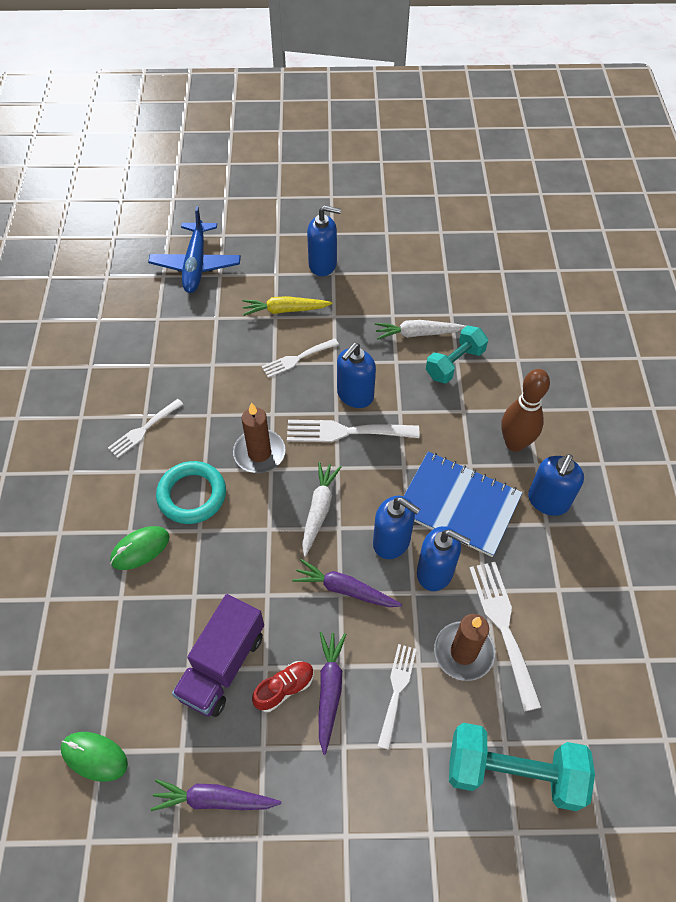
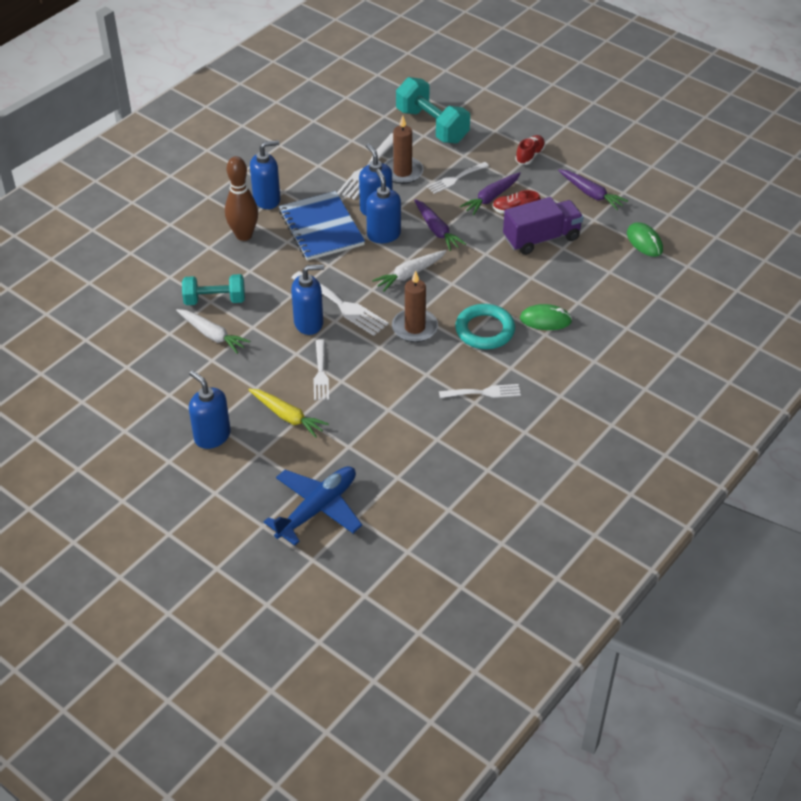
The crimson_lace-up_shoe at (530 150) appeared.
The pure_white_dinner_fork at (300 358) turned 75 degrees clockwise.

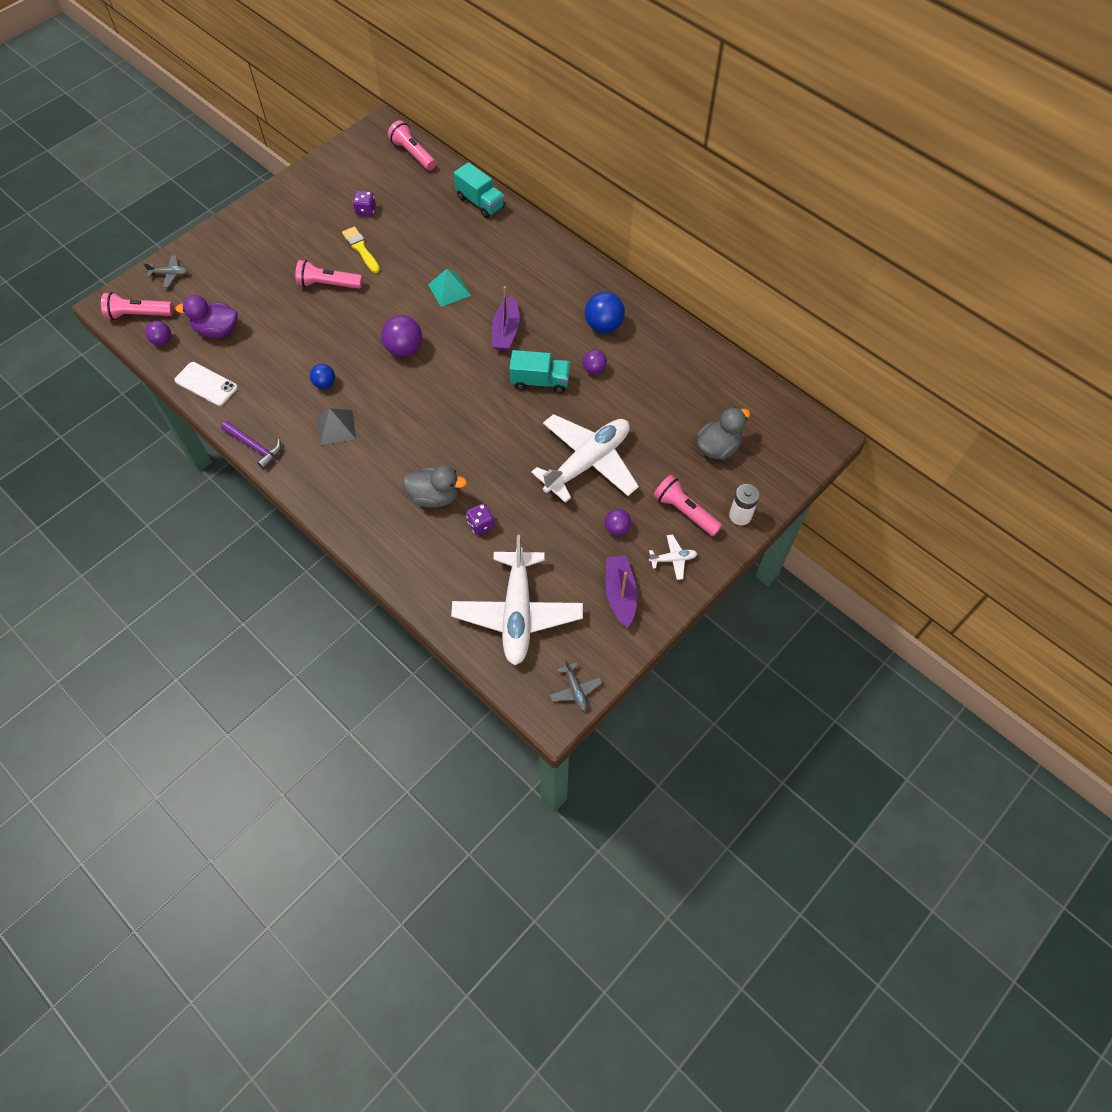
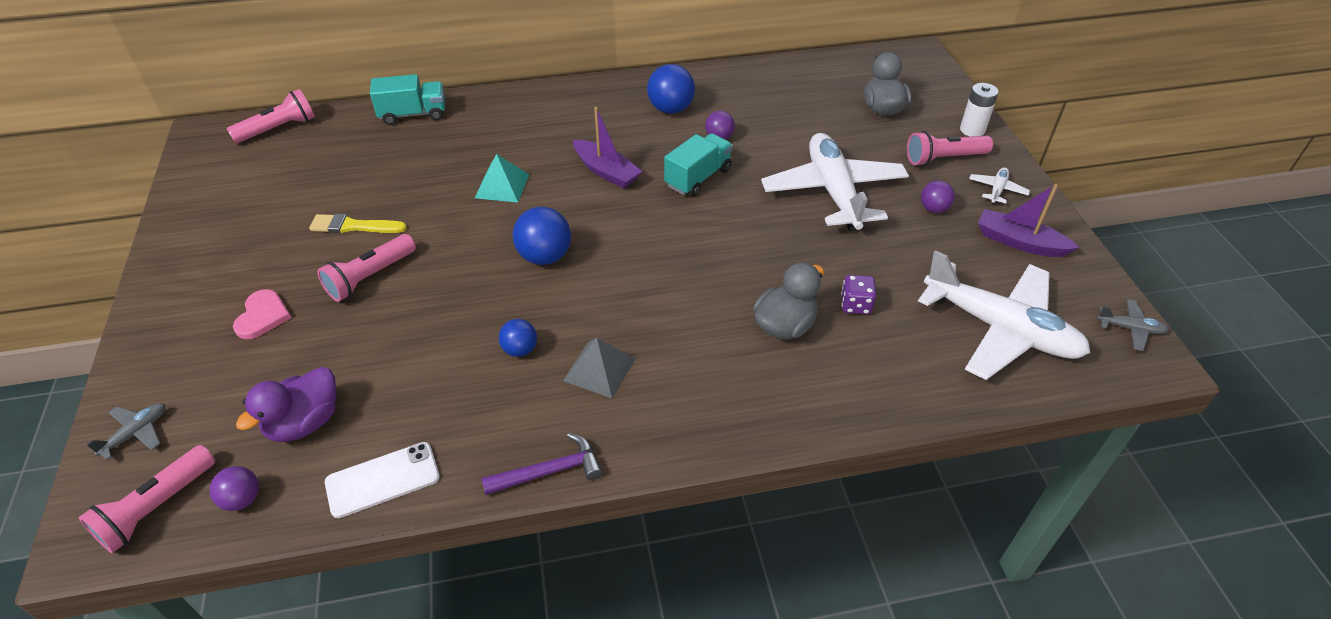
The royal_purple_dice at (364 204) disappeared.
The rose-pink_love_heart at (262 314) appeared.
The royal_purple_sphere at (401 336) became the cobalt_sphere at (541 236).
The rose-pink_pocket_torch at (412 145) turned 150 degrees clockwise.

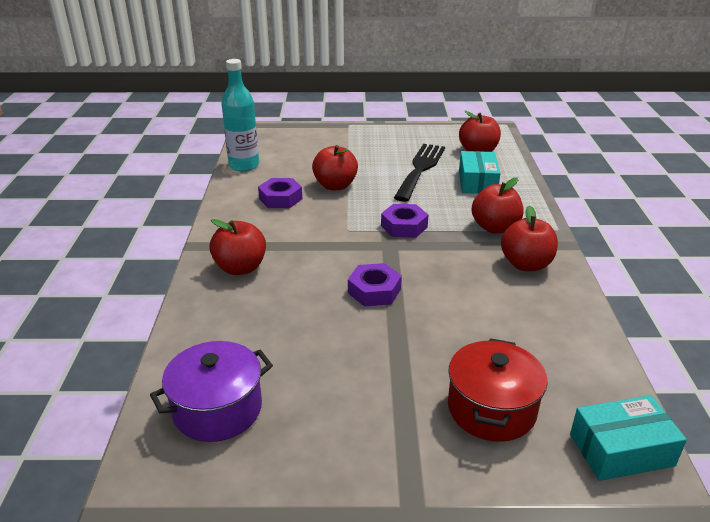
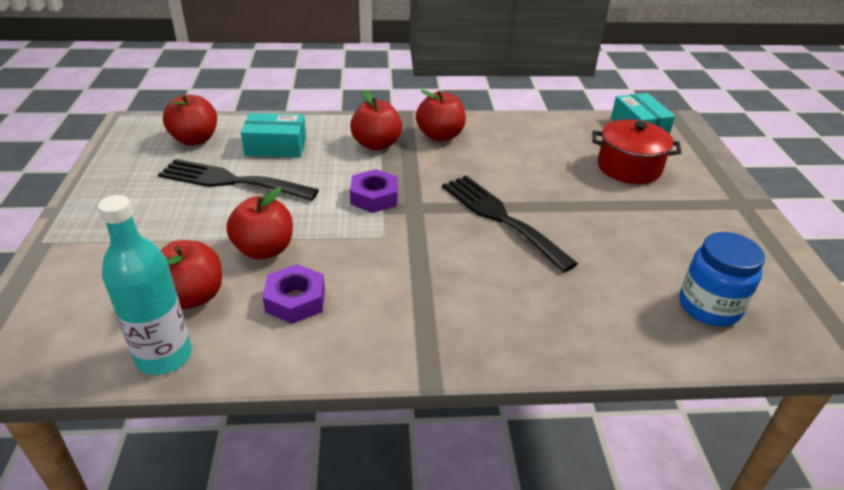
The crimson_toy_apple moved from (237 247) to (191 274).
The royal_purple_stockpot at (211 391) was replaced by the cobalt_preserve_jar at (722 279).
The royal_purple_nut at (375 284) was replaced by the ebony_dinner_fork at (510 224).

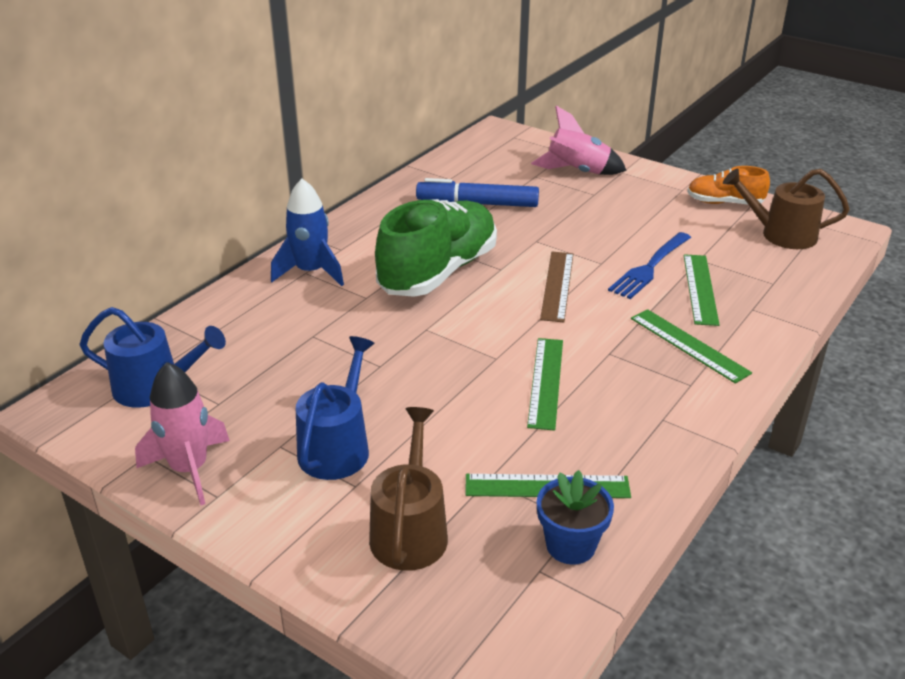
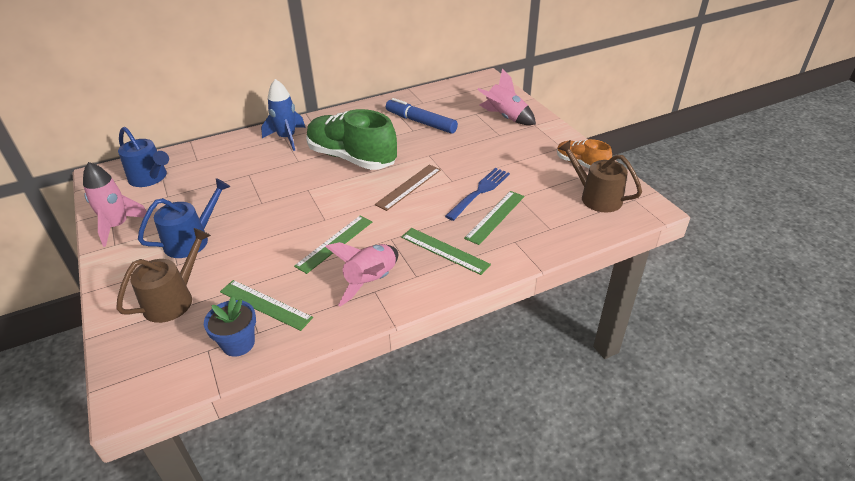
The rose-pink_toy_rocket at (361 274) appeared.
The emerald_lace-up_shoe at (436 248) turned 120 degrees counterclockwise.
The cobalt_dinner_fork at (649 265) turned 150 degrees clockwise.
The emerald_measuring_stick at (691 346) turned 45 degrees counterclockwise.

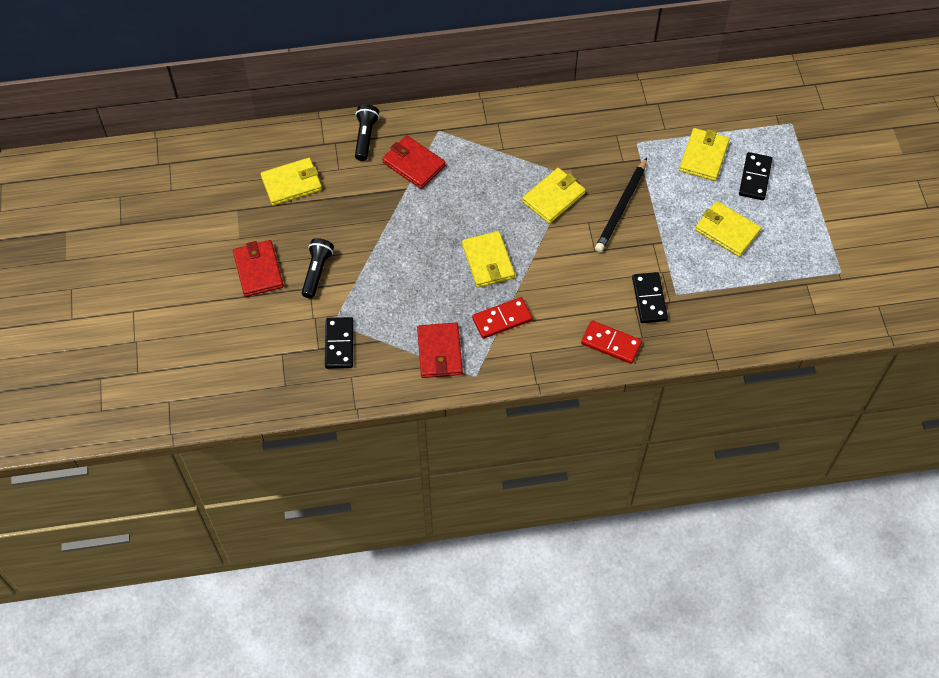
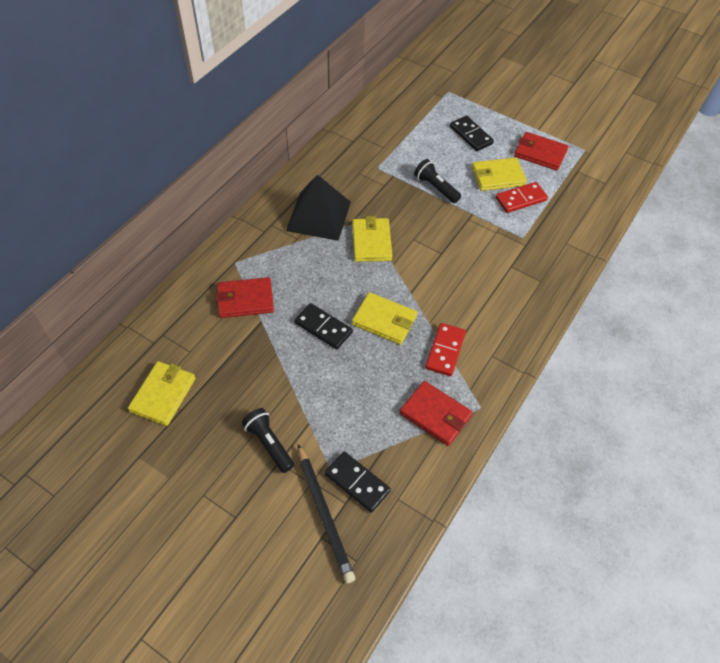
The bright_yellow_wallet at (704 154) disappeared.
The ebony_pyramid_shape at (318 207) appeared.
The crimson_wallet moved from (258 268) to (541 151).
The ebony_pocket_torch moved from (367 132) to (437 181).
The crimson_domino_piece moved from (611 342) to (522 197).
The ebony_lead_pencil moved from (621 205) to (326 513).
The ebony_domino_piece moved from (650 297) to (323 326).

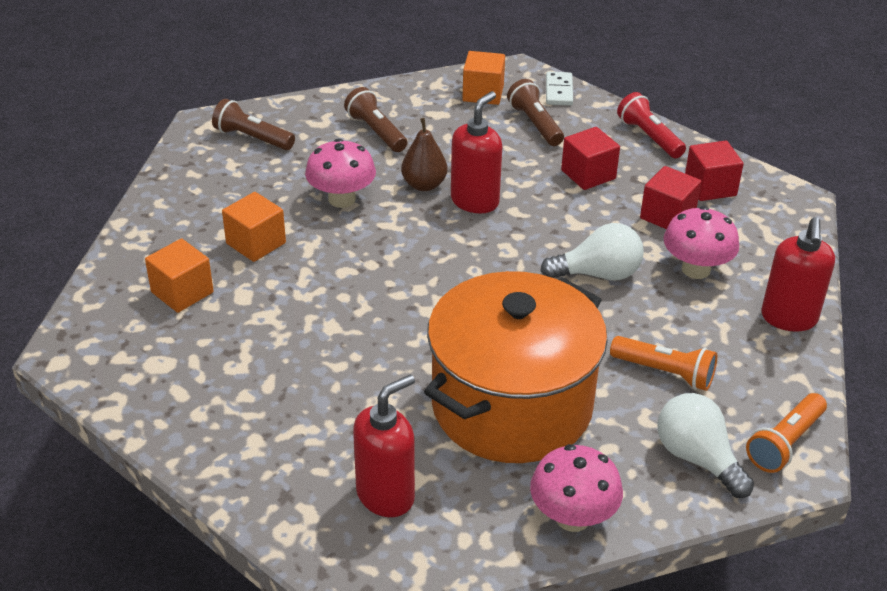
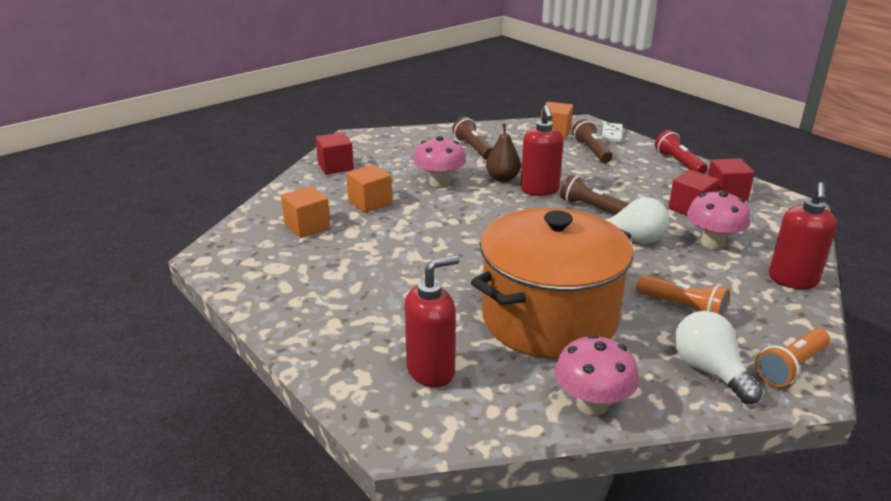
The russet_pocket_torch moved from (253 124) to (595 194).
The crimson_cube moved from (590 158) to (335 153).
The crimson_pump_bottle at (476 152) turned 135 degrees clockwise.

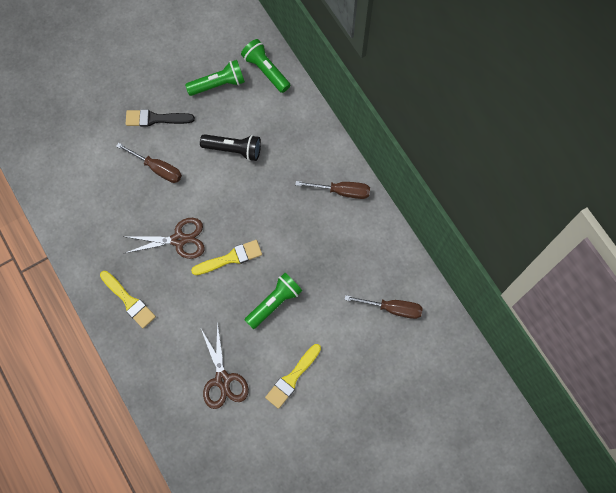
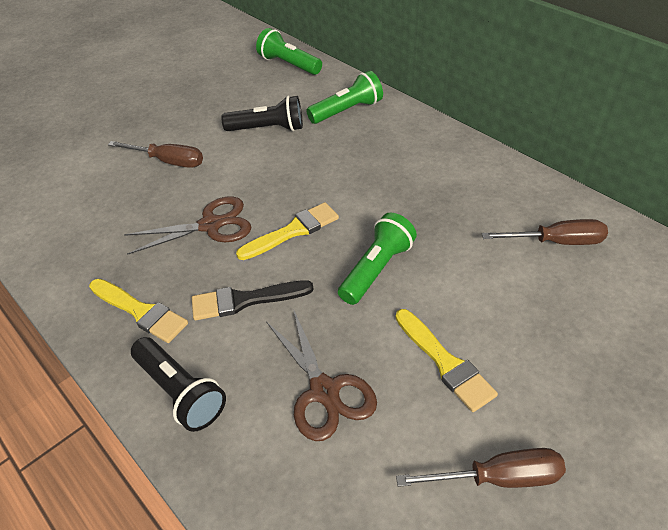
The ebony_pocket_torch at (178 384) appeared.
The ebony_paint_brush moved from (160 118) to (253 300).
The emerald_pocket_torch moved from (215 78) to (344 97).
The russet_hand_screwdriver moved from (332 190) to (481 468).
The bright_yellow_paint_brush at (293 376) turned 60 degrees counterclockwise.

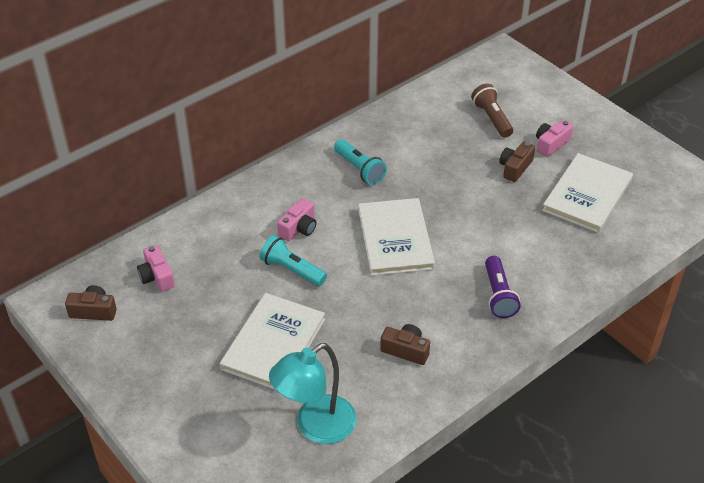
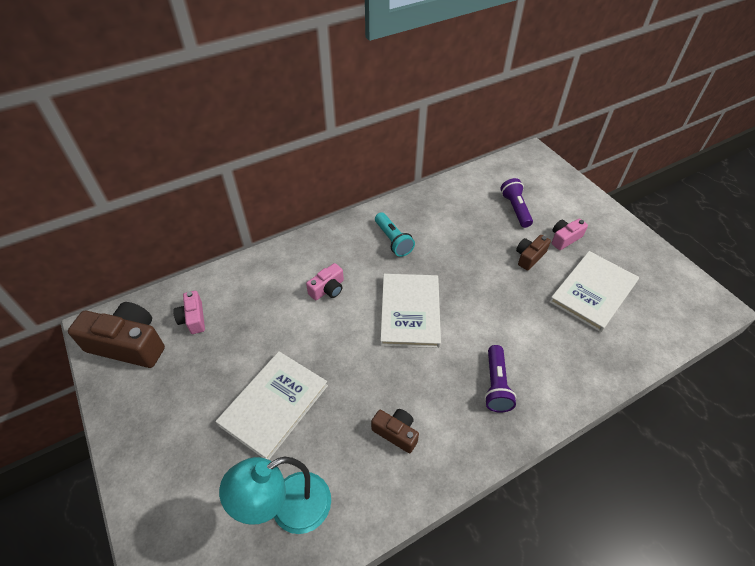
The teal_pocket_torch at (293 260) disappeared.
The russet_pocket_torch at (492 111) became the royal_purple_pocket_torch at (516 203).
The russet_camera at (91 303) changed to 1.89 times the size.

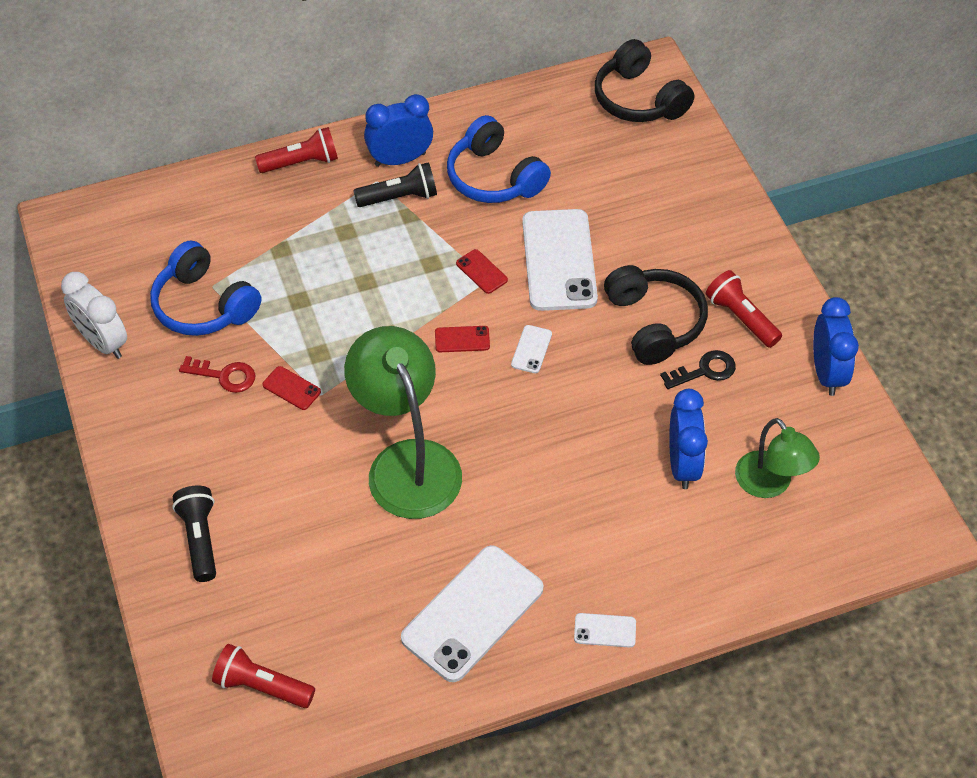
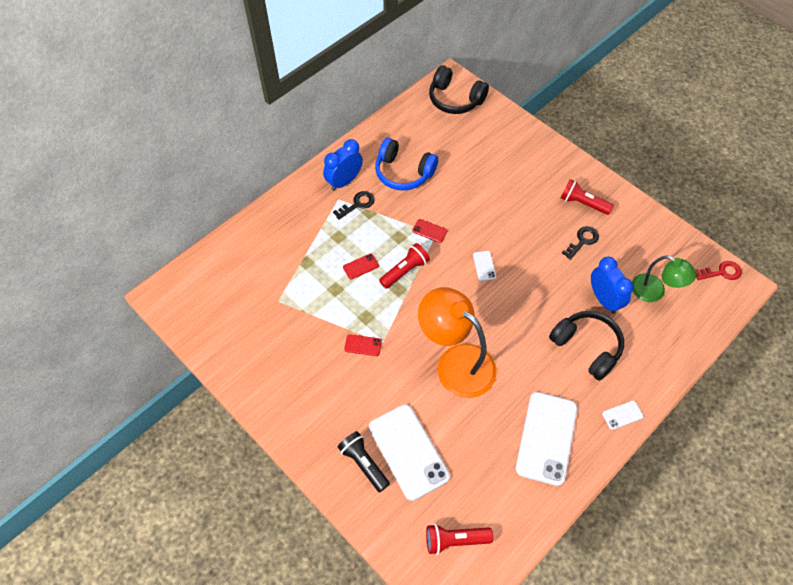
The pure_white_bedside_clock at (94 315) disappeared.
The cobalt_headphones at (205 288) disappeared.
The cobalt_bedside_clock at (836 346) disappeared.
The crimson_latchkey moved from (217 374) to (719 270).
The crimson_pocket_torch moved from (296 150) to (404 266).
The crimson_mobile_phone moved from (462 339) to (361 266).
The pure_white_mobile_phone moved from (560 260) to (409 452).
The ebony_headphones moved from (656 315) to (586 346).
The ebony_pocket_torch at (395 184) was replaced by the ebony_latchkey at (354 205).
The emerald_reading_lamp at (403 422) became the bright_orange_reading_lamp at (457 342).

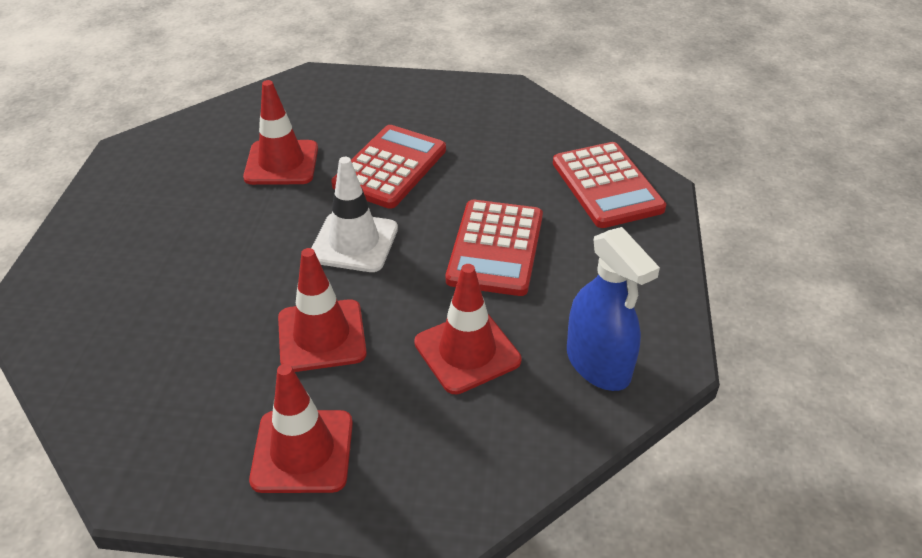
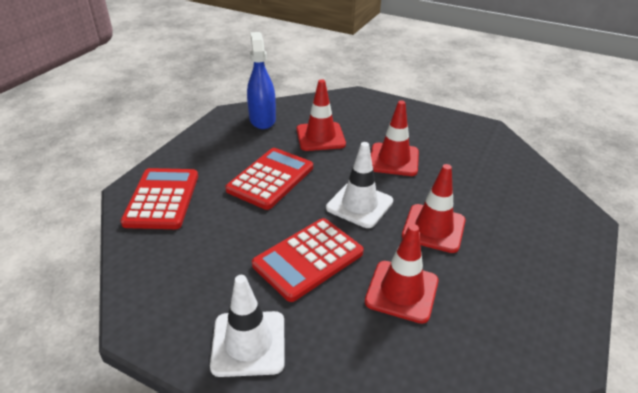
The pure_white_road_cone at (247 326) appeared.
The crimson_road_cone moved from (301 428) to (434 208).

